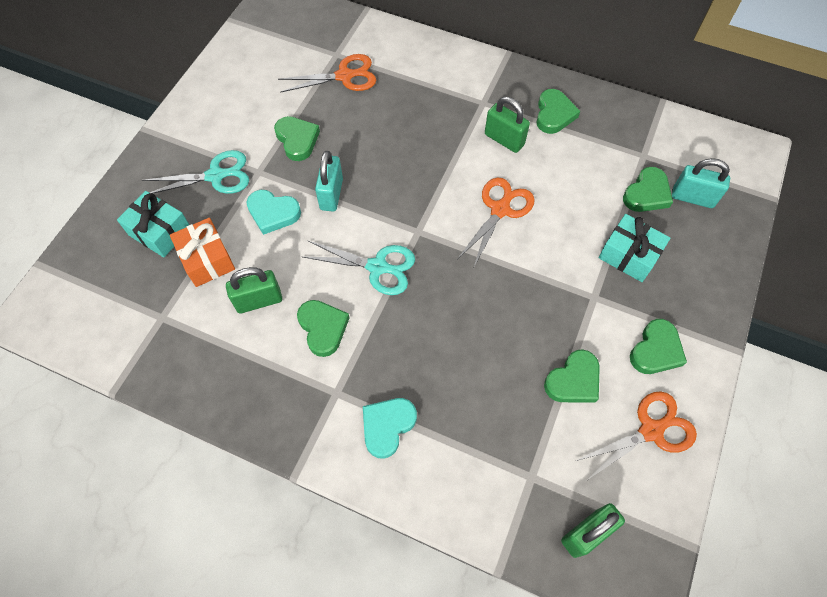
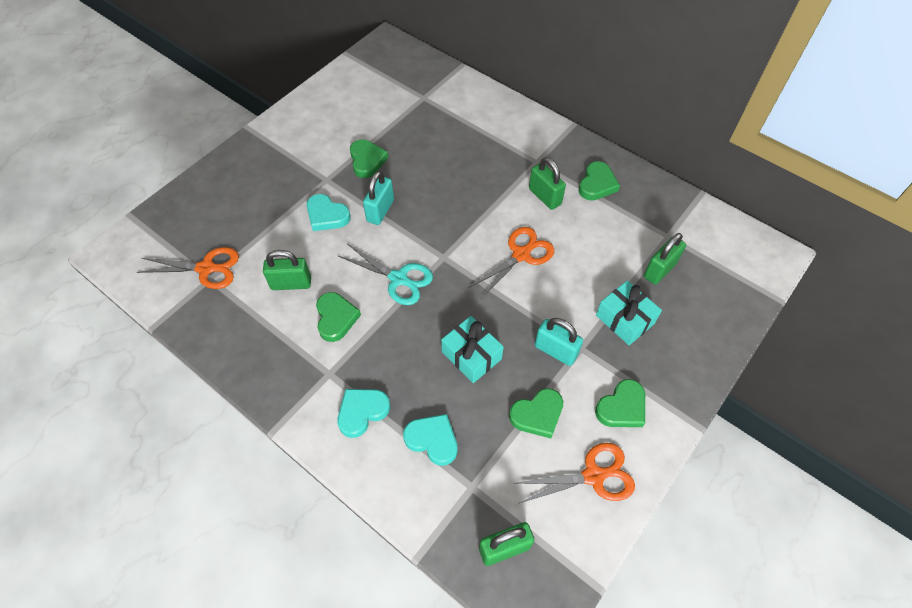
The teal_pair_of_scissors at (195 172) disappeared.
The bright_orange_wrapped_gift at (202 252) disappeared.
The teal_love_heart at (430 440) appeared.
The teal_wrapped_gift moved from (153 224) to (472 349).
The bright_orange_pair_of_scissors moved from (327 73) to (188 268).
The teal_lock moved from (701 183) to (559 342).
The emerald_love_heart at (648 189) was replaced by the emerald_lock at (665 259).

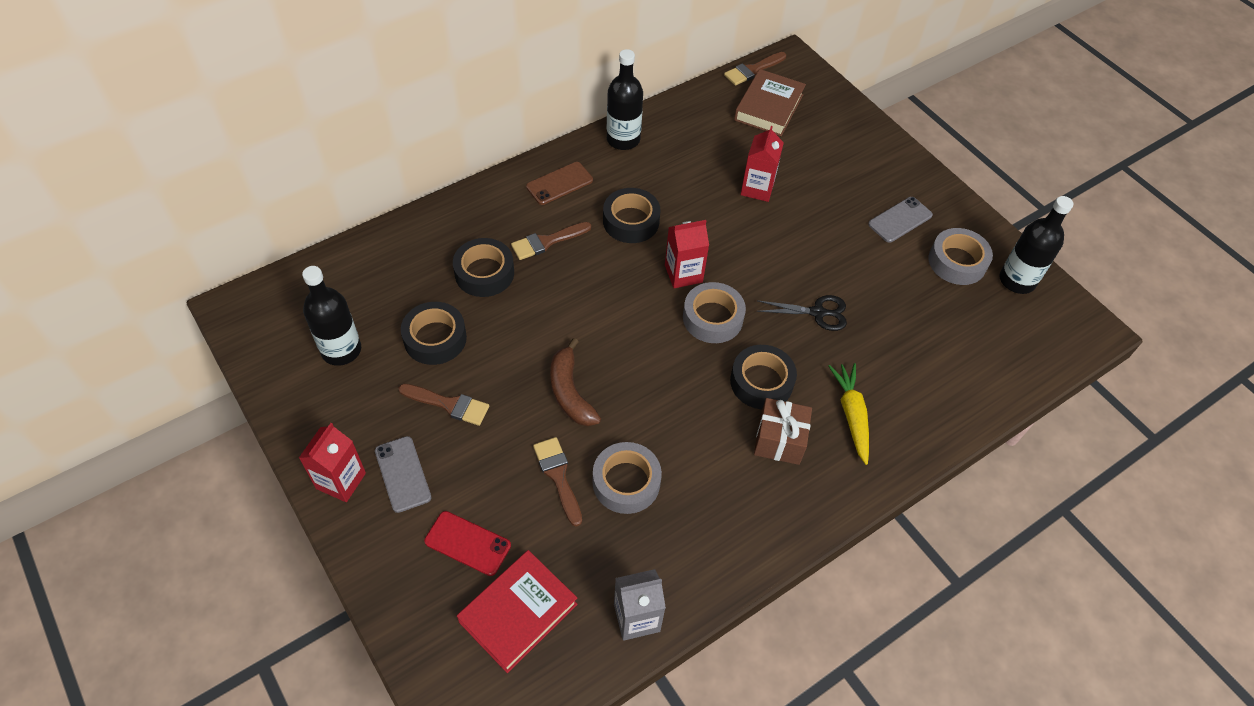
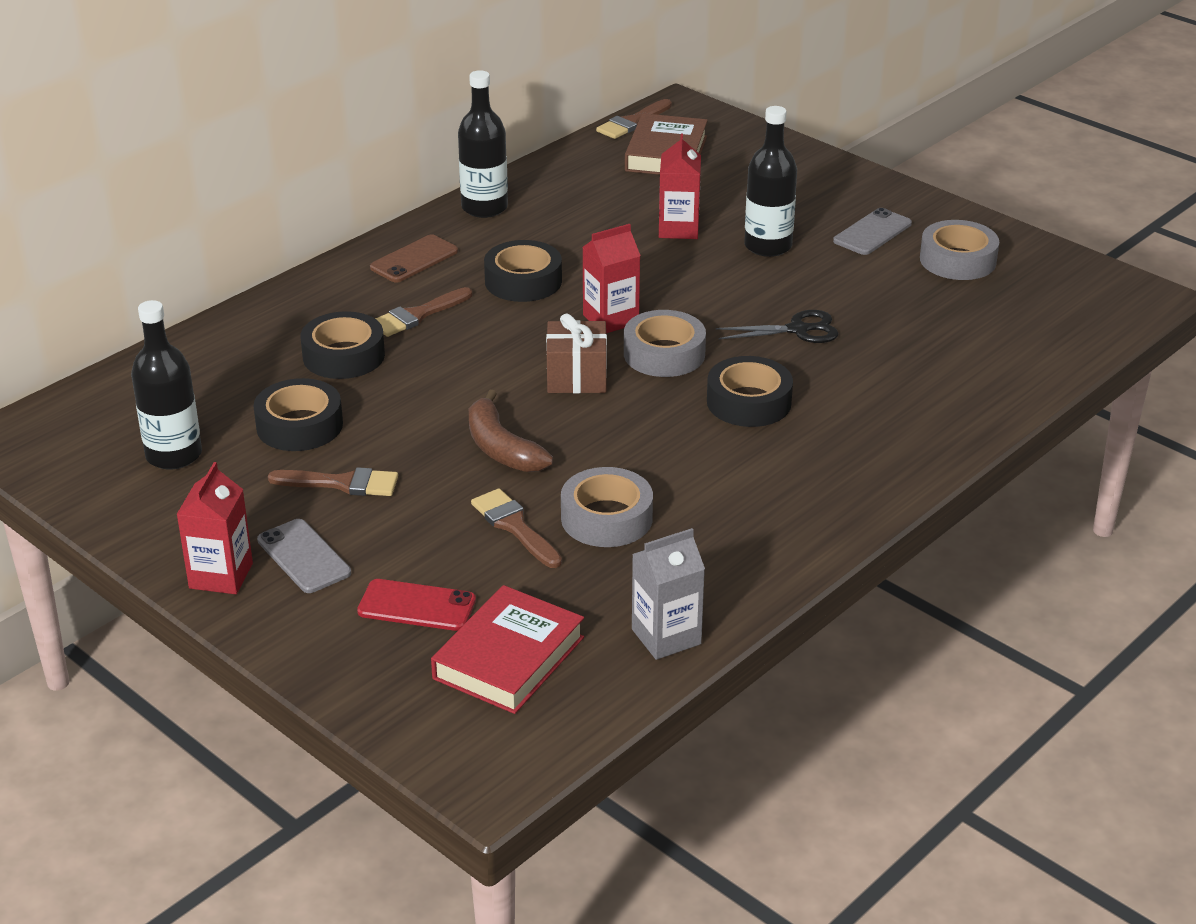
The bright_yellow_root_vegetable at (848 414) disappeared.
The russet_wrapped_gift moved from (783 431) to (576 353).
The ebony_bottle moved from (1036 245) to (770 181).

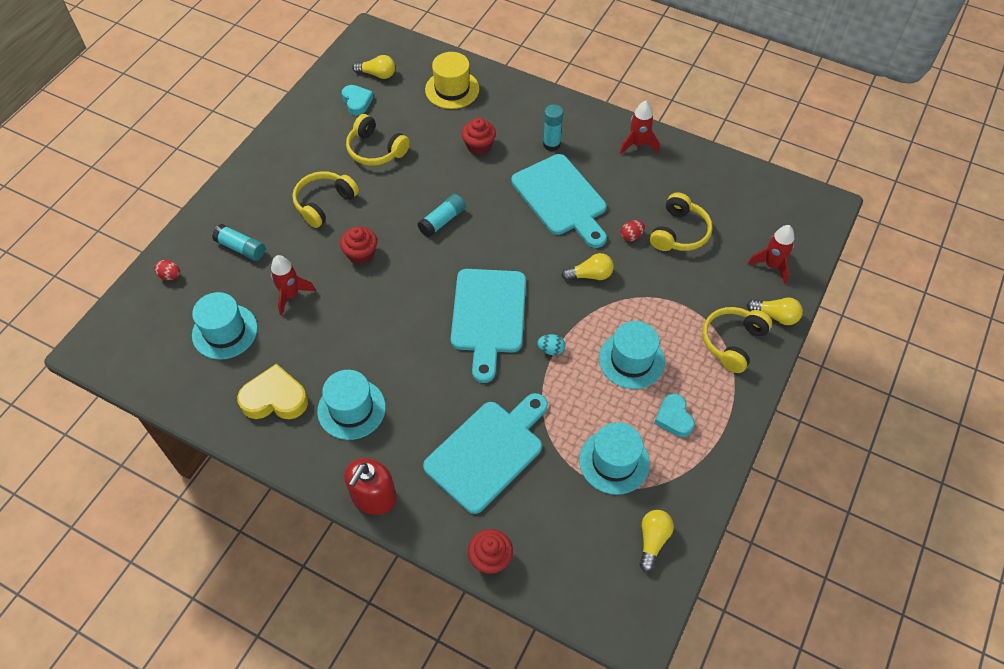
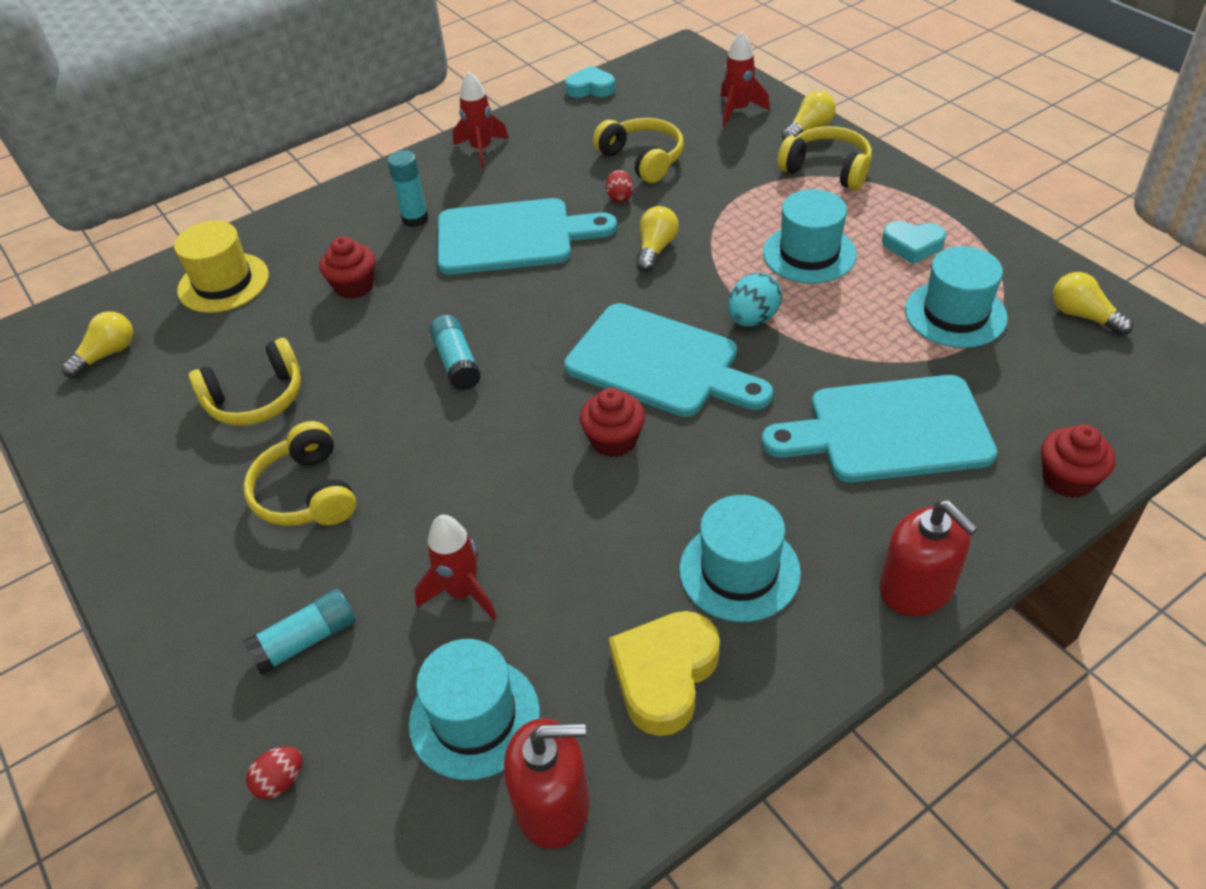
The crimson_pump_bottle at (546 783) appeared.
The crimson_fairy_cake moved from (358 246) to (612 422).
The teal_love_heart moved from (358 100) to (590 82).
The teal_bread_board at (485 453) turned 75 degrees counterclockwise.
The bright_yellow_headphones at (737 340) turned 150 degrees clockwise.
The teal_egg_shape at (551 344) changed to 1.56 times the size.

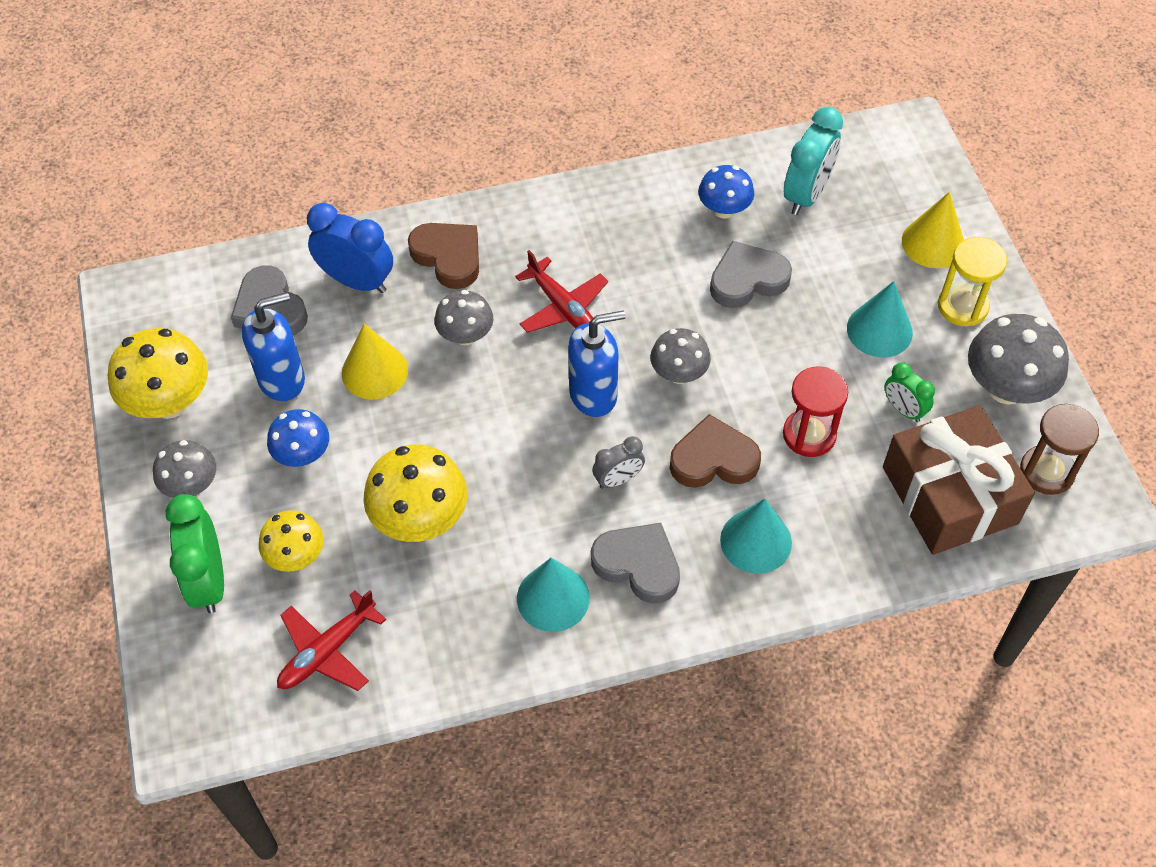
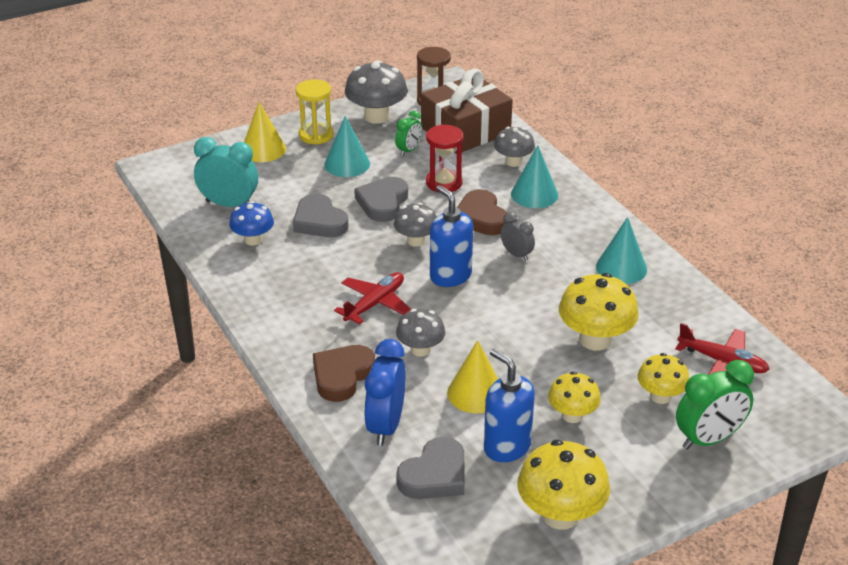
The grey_toadstool moved from (184 469) to (514 147).
The grey_love_heart moved from (635 563) to (381 199).
The cobalt_toadstool at (298 438) became the bright_yellow_toadstool at (574 397).

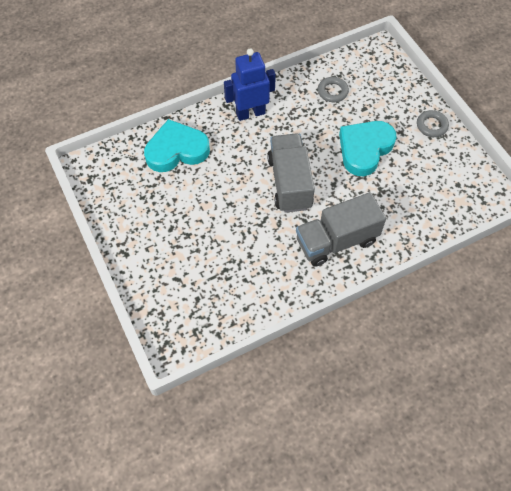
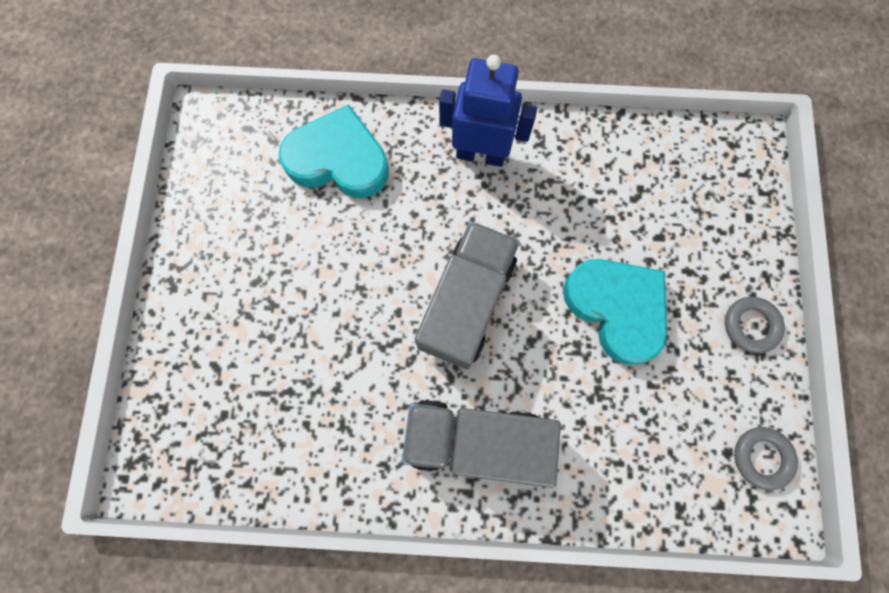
The grey_hoop moved from (333 89) to (766 458).
The teal_love_heart at (368 148) turned 75 degrees clockwise.

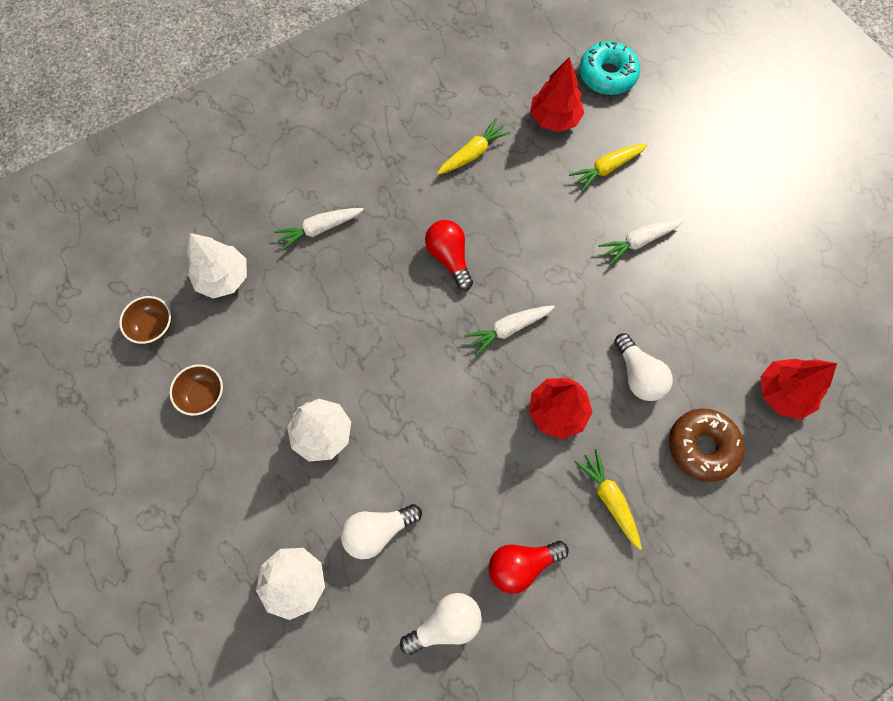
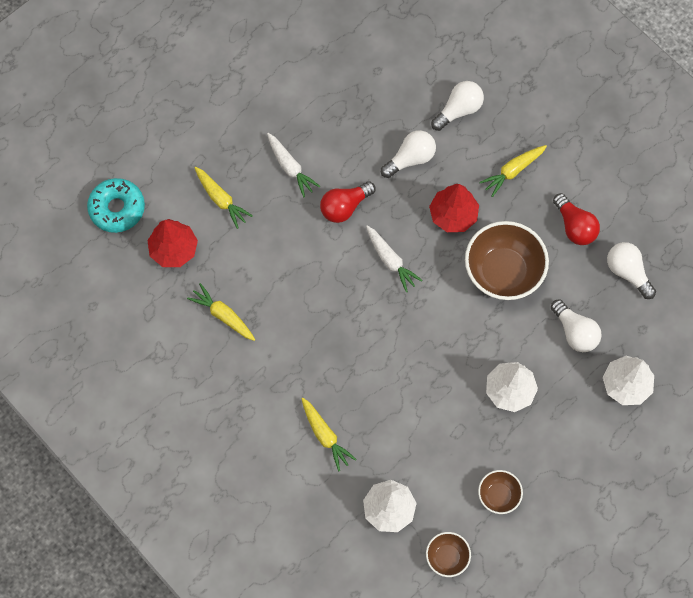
The crimson_toy_tree at (798 389) disappeared.
The russet_deep_dish at (507 260) appeared.
The crimson_bulb moved from (449 255) to (348 202).
The russet_doughnut at (706 445) was replaced by the pure_white_bulb at (457 106).
The pure_white_root_vegetable at (319 229) became the bright_yellow_root_vegetable at (329 434).

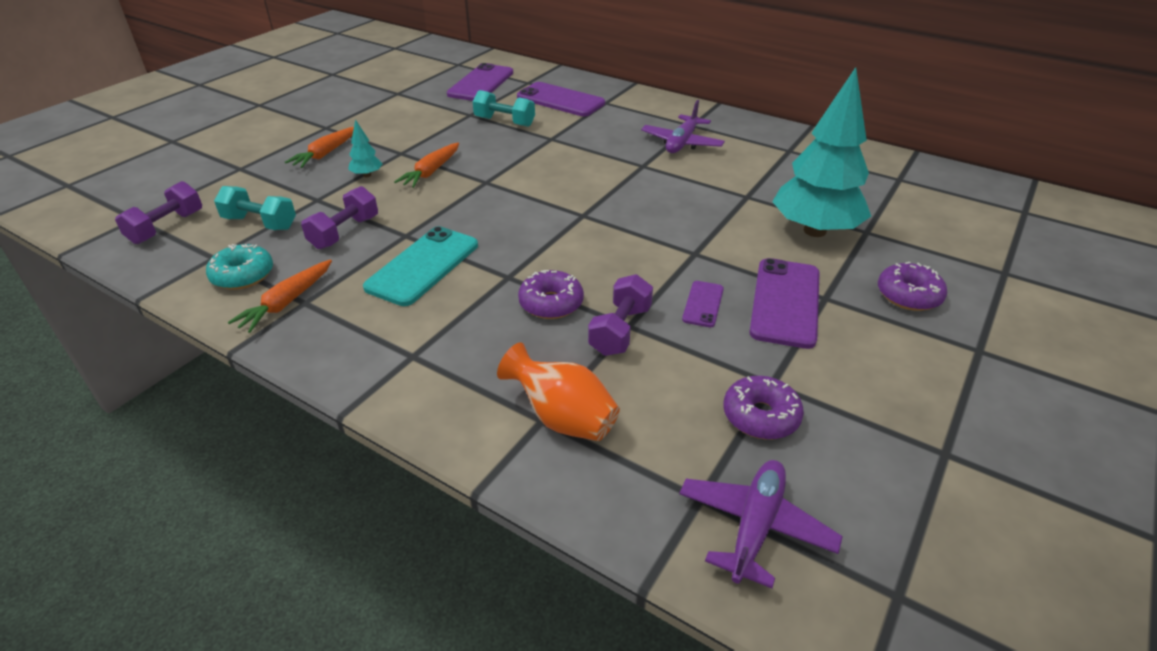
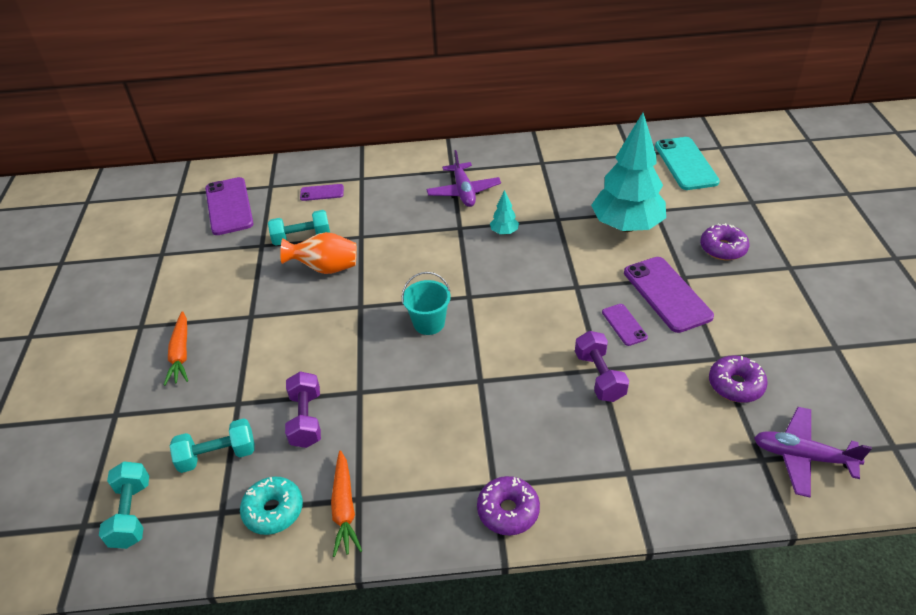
The bright_orange_root_vegetable at (426 165) disappeared.
The teal_sand_bucket at (426 303) appeared.
The teal_toy_tree moved from (365 148) to (504 212).
The teal_mobile_phone moved from (420 266) to (687 163).
The bright_orange_flower_vase moved from (558 391) to (318 253).
The royal_purple_doughnut moved from (551 294) to (508 505).
The royal_purple_hand_weight at (158 212) became the teal_hand_weight at (124 505).
The royal_purple_plane at (761 524) turned 60 degrees counterclockwise.
The royal_purple_mobile_phone at (561 99) changed to 0.52 times the size.

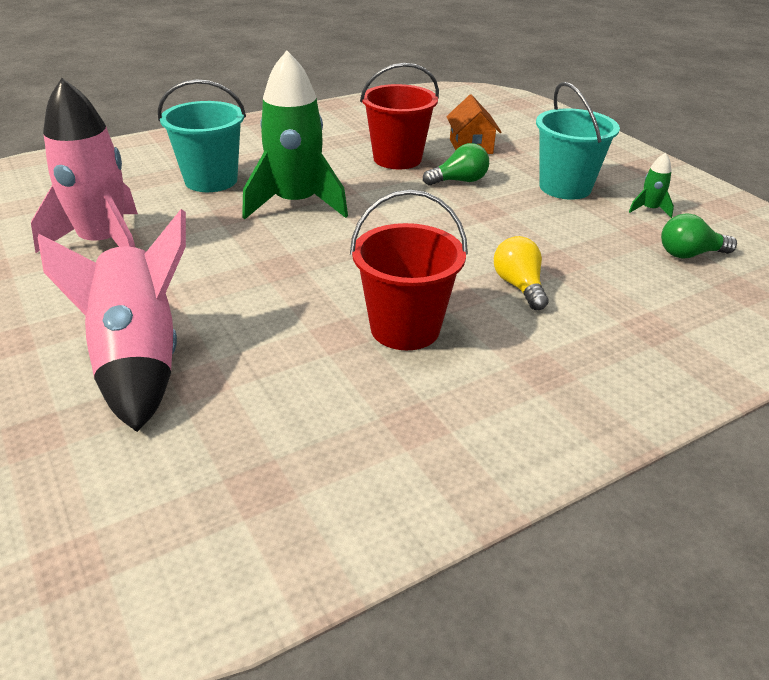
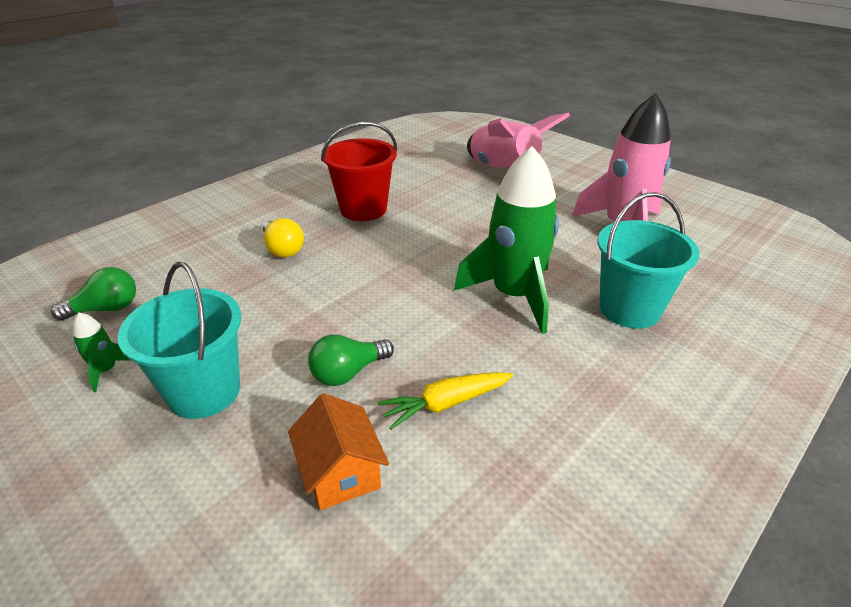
The crimson_sand_bucket at (399 116) was replaced by the bright_yellow_root_vegetable at (445 401).

